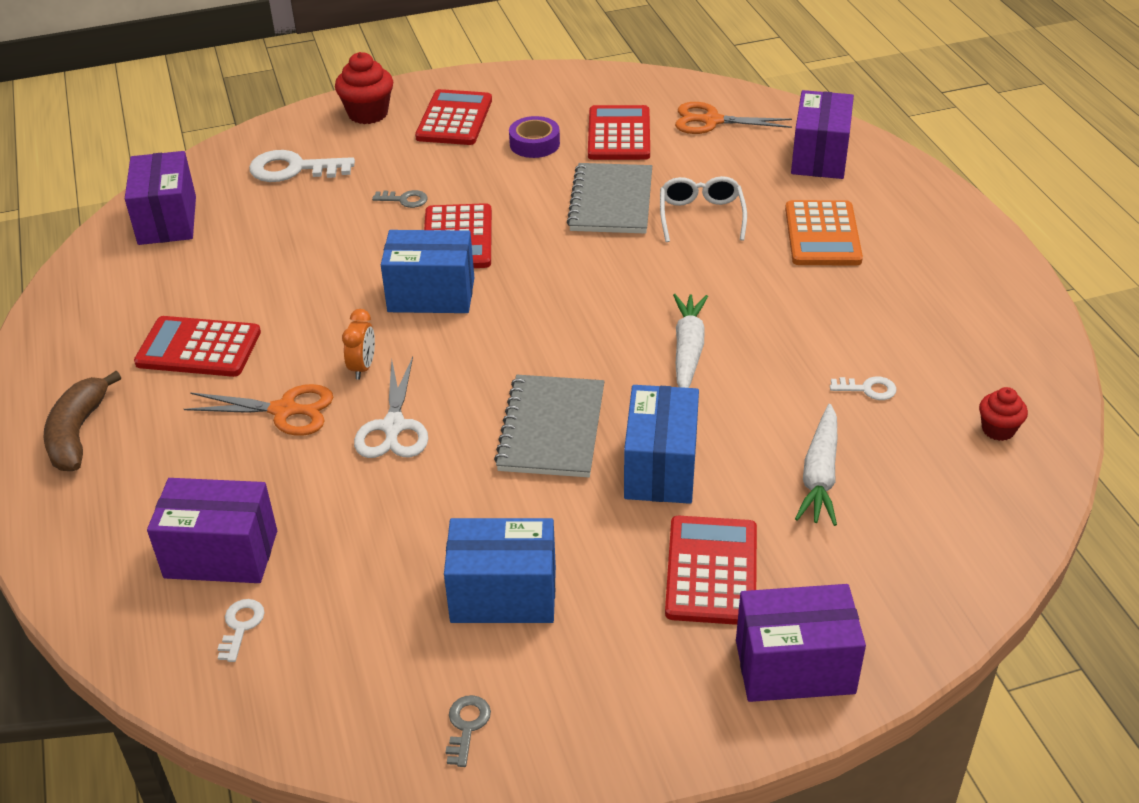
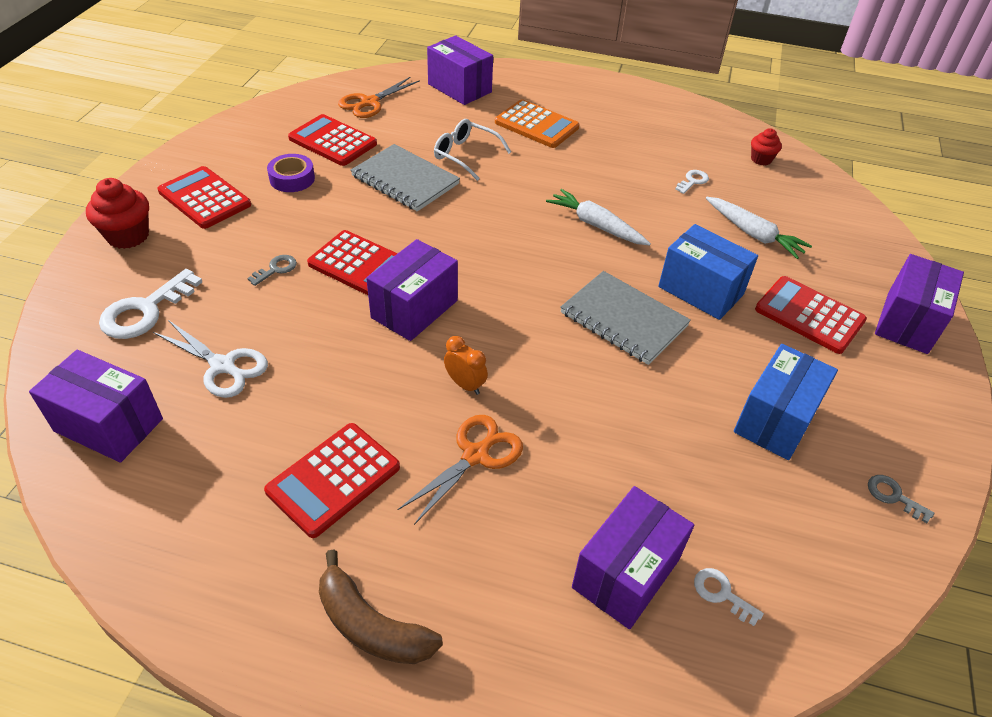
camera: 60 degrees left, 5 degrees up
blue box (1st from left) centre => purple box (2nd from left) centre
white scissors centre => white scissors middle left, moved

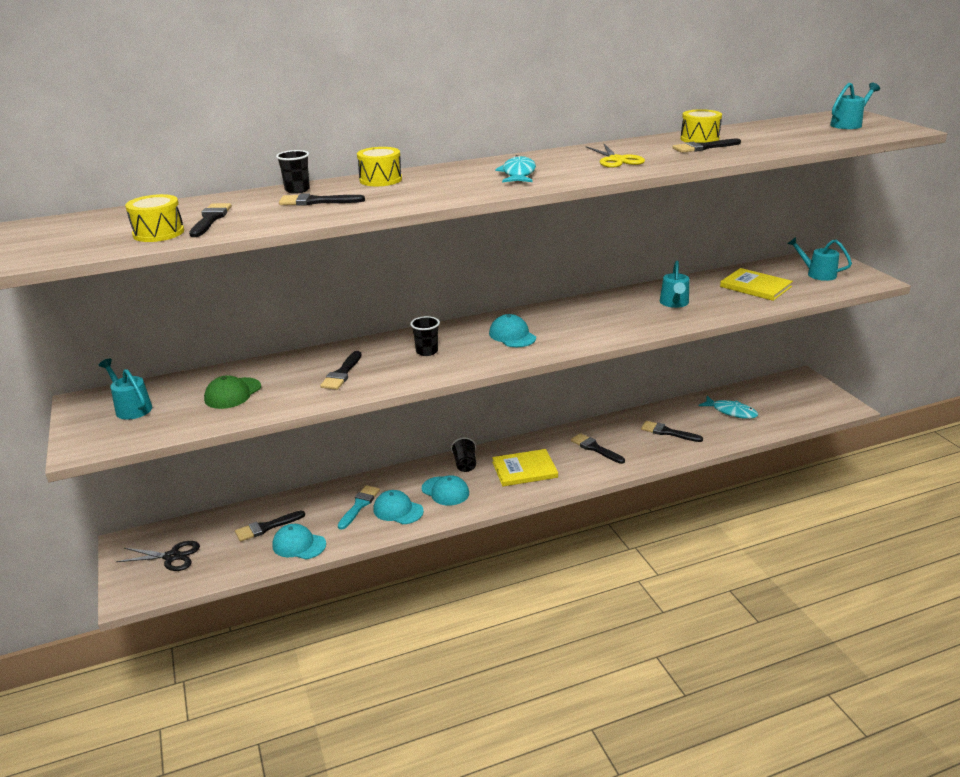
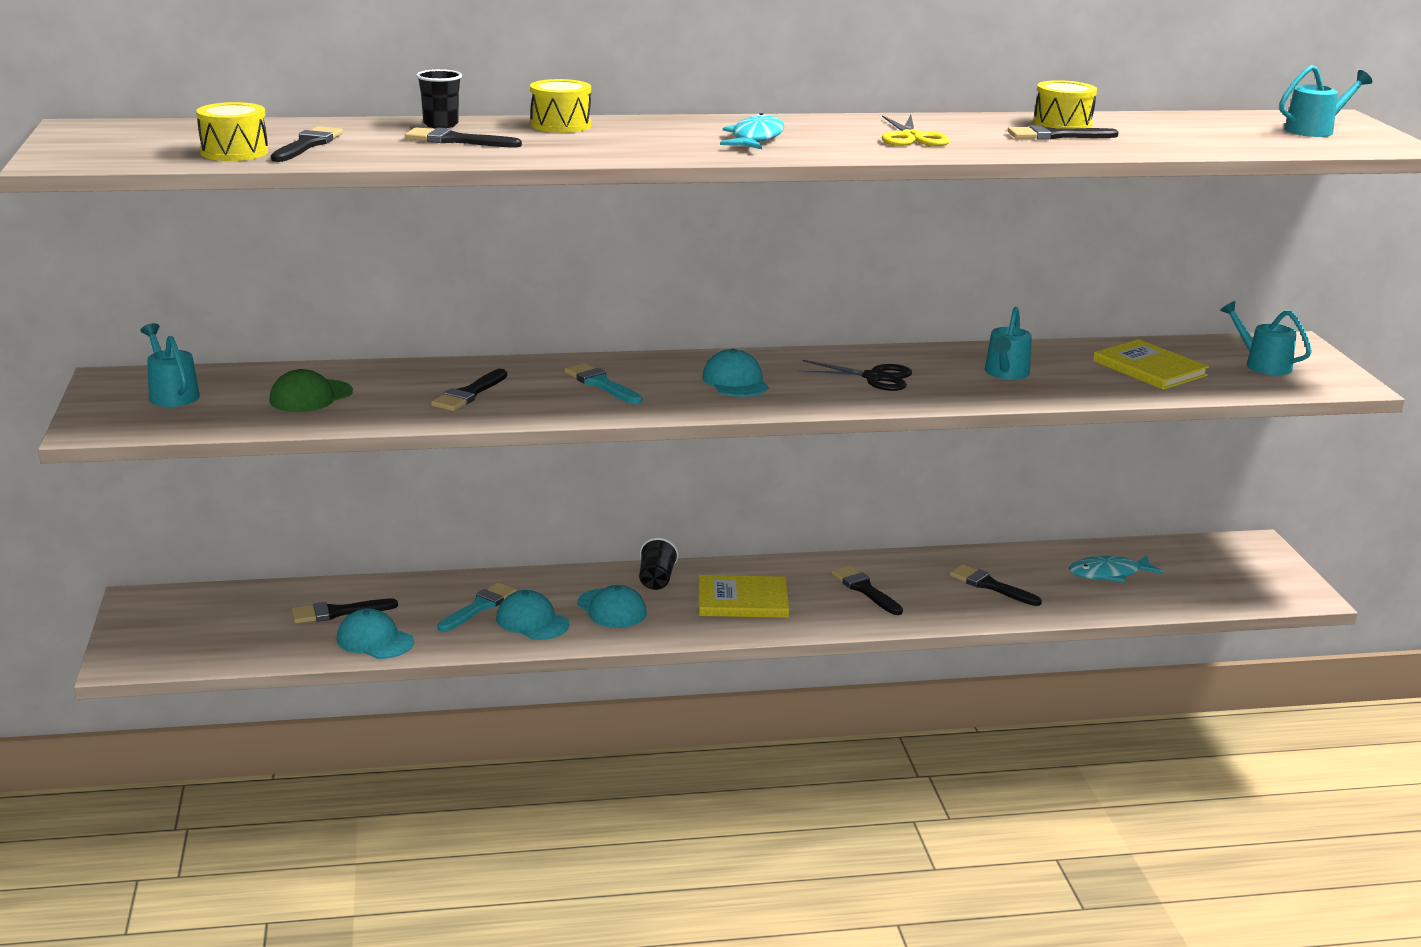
camera: 10 degrees right, 5 degrees down
black cup (2nd from left) centre => turquoise brush (2nd from left) centre
turquoise fish (2nd from left) middle right, 120 degrees clockwise
black scissors bottom left => black scissors centre, moved

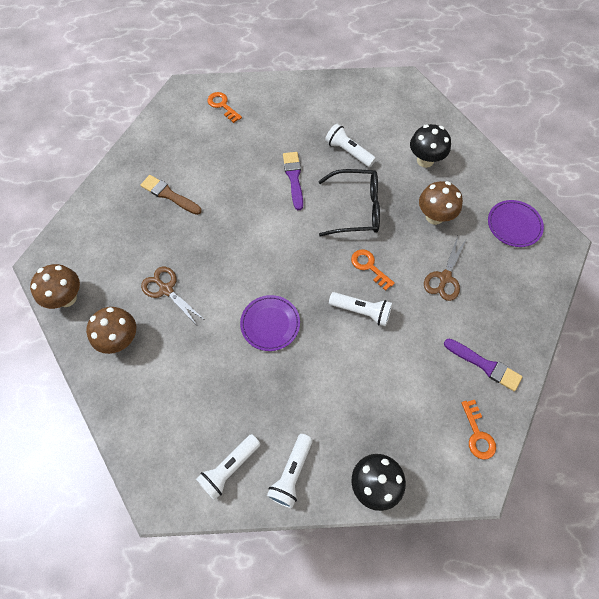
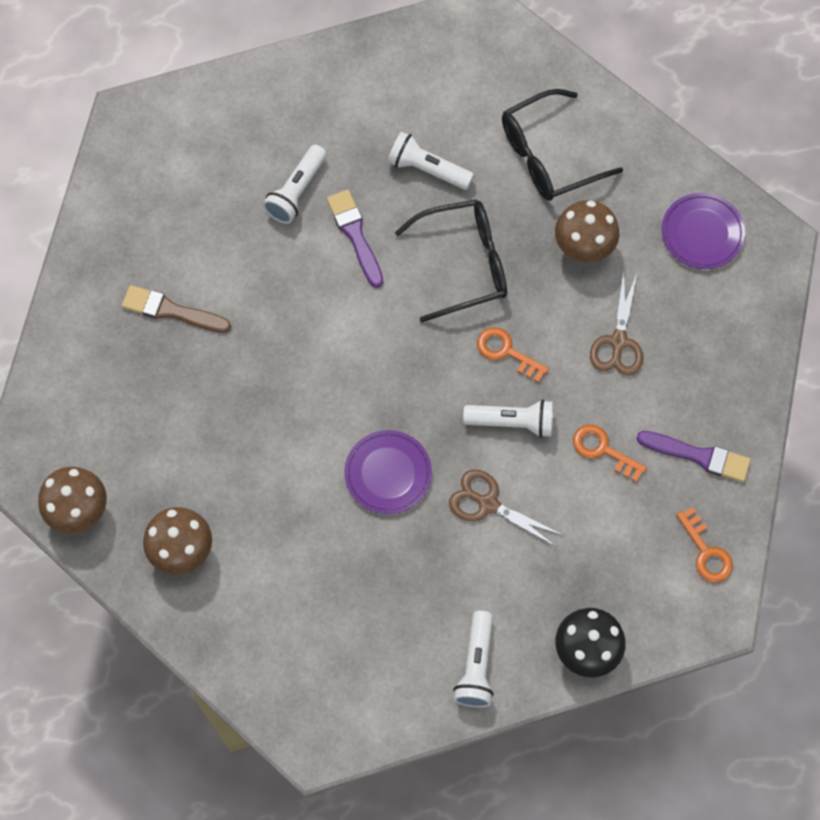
camera: 15 degrees left, 5 degrees up
orange key (1st from left in the first image) top centre => orange key (2nd from left) middle right, moved
black mushroom (2nd from left) top right => black glasses (2nd from left) top right
brown scissors (1st from left) middle left => brown scissors (1st from left) centre, moved
white flashlight (1st from left) bottom centre => white flashlight (1st from left) top centre, moved

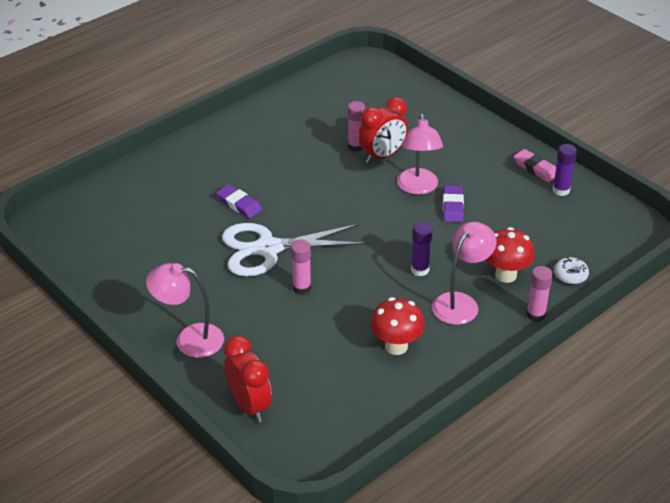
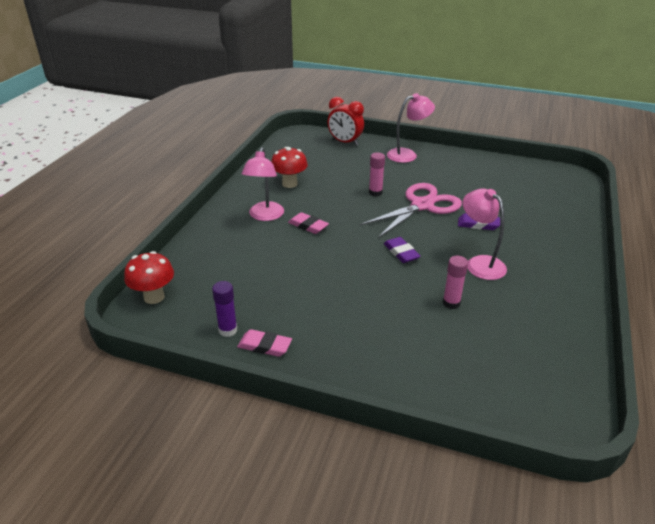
camera: 150 degrees right, 5 degrees down
red clock (2nd from left) top centre => nothing
pink lamp (2nd from left in the first image) top centre => pink lamp (3rd from left) middle right, moved
purple eraser (2nd from left in the first image) middle right => purple eraser (1st from left) centre, moved
purple glue stick (1st from left) centre => pink eraser (2nd from left) centre
white scissors centre => pink scissors centre
red mushroom (2nd from left in the first image) middle right => red mushroom (1st from left) middle left, moved
white donut middle right => nothing
pink glue stick (3rd from left) middle right => nothing

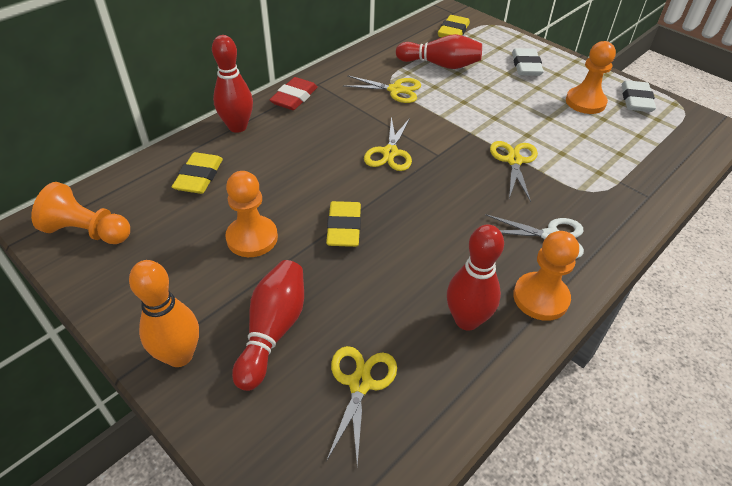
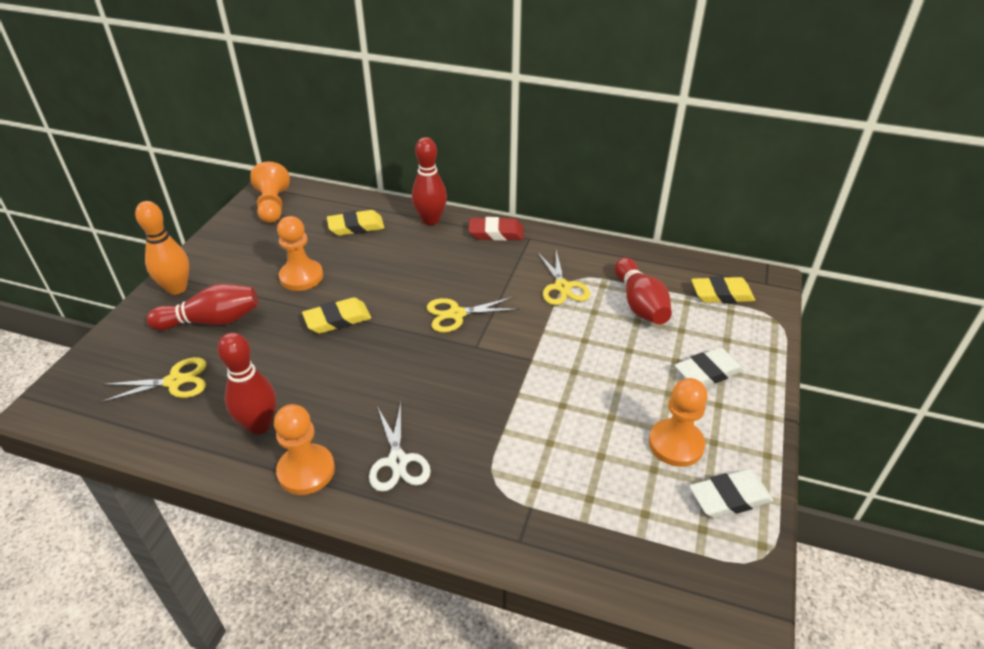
camera: 65 degrees right, 5 degrees down
yellow scissors (4th from left) middle right => nothing

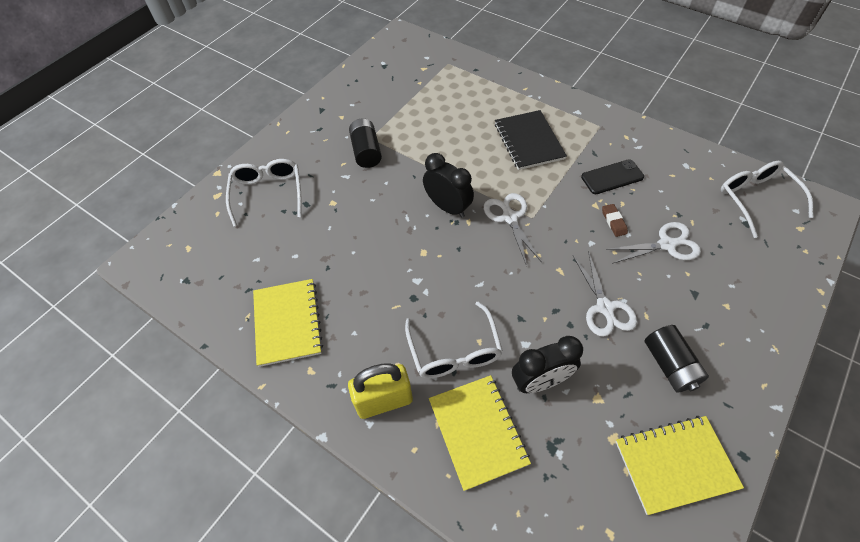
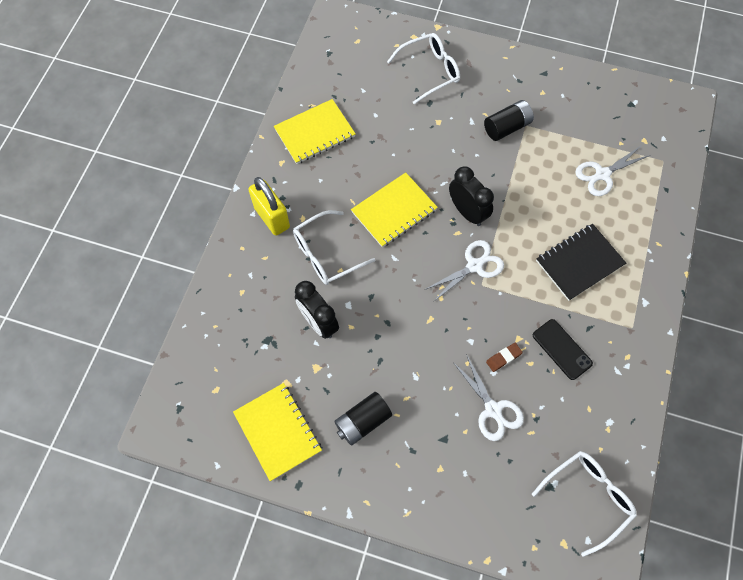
camera: 70 degrees right, 10 degrees up
black clock (1st from left in the first image) centre => black clock (2nd from left) centre, 60 degrees counterclockwise
white scissors (2nd from left in the first image) middle right => white scissors (3rd from left) top right, moved
yellow notebook (2nd from left in the first image) bottom centre => yellow notebook (3rd from left) centre, moved

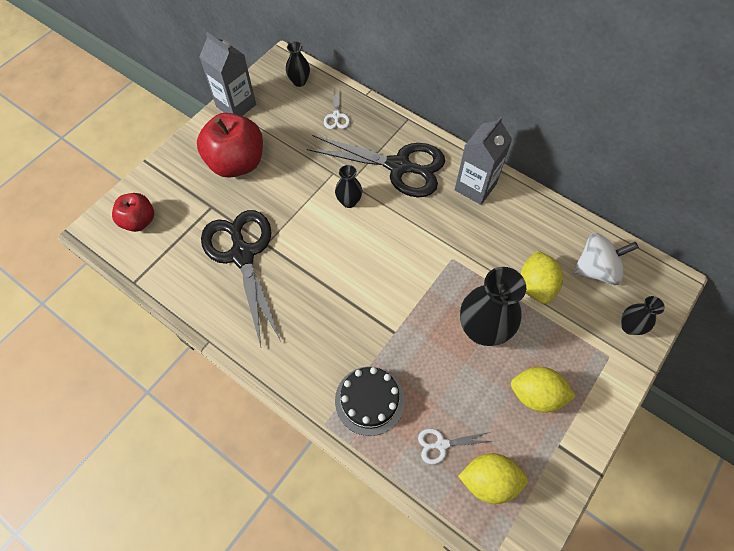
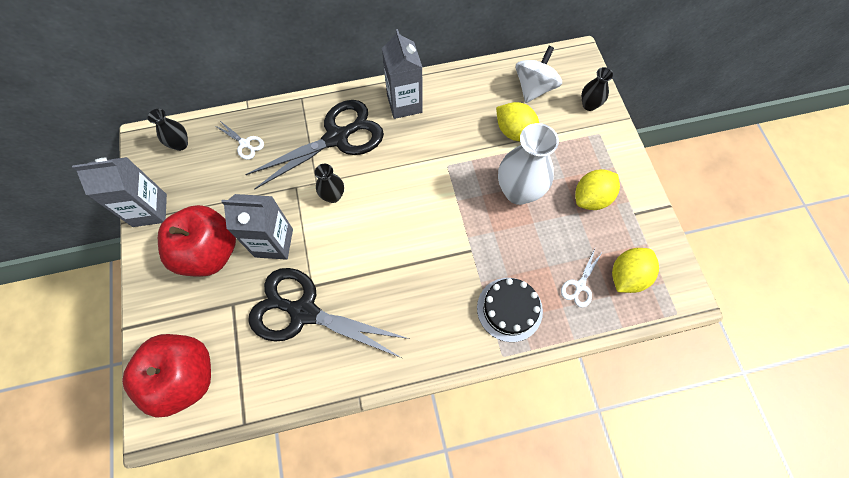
camera: 50 degrees left, 5 degrees up
red apple (1st from left) middle left => red apple (1st from left) bottom left, x1.70
black vase (3rd from left) middle right => white vase centre
nothing => grey carton (2nd from left) middle left

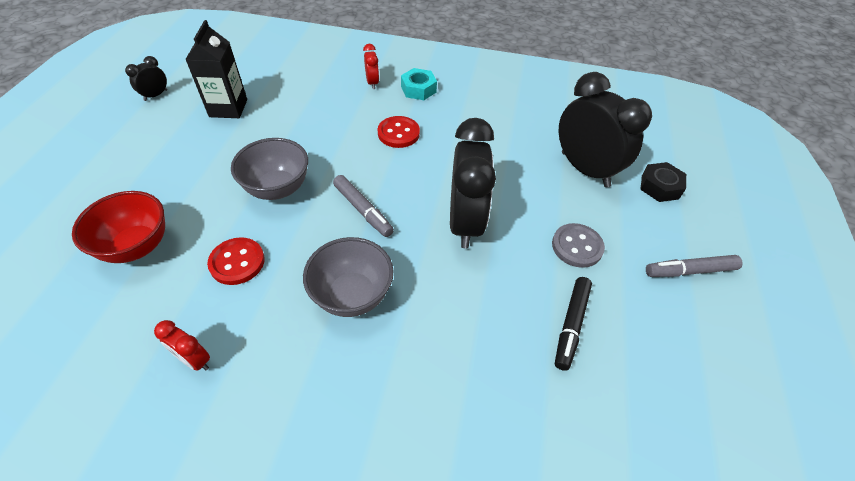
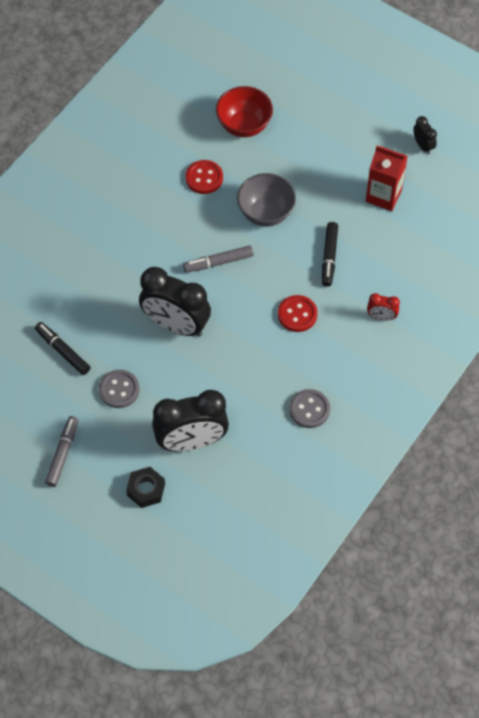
camera: 115 degrees right, 10 degrees up
black carton top left => red carton top right
turquoise nut top centre => nothing
grey bowl (2nd from left) centre => nothing
red clock (1st from left) bottom left => nothing
nothing => black marker (2nd from left) middle right
nothing => grey button (2nd from left) centre

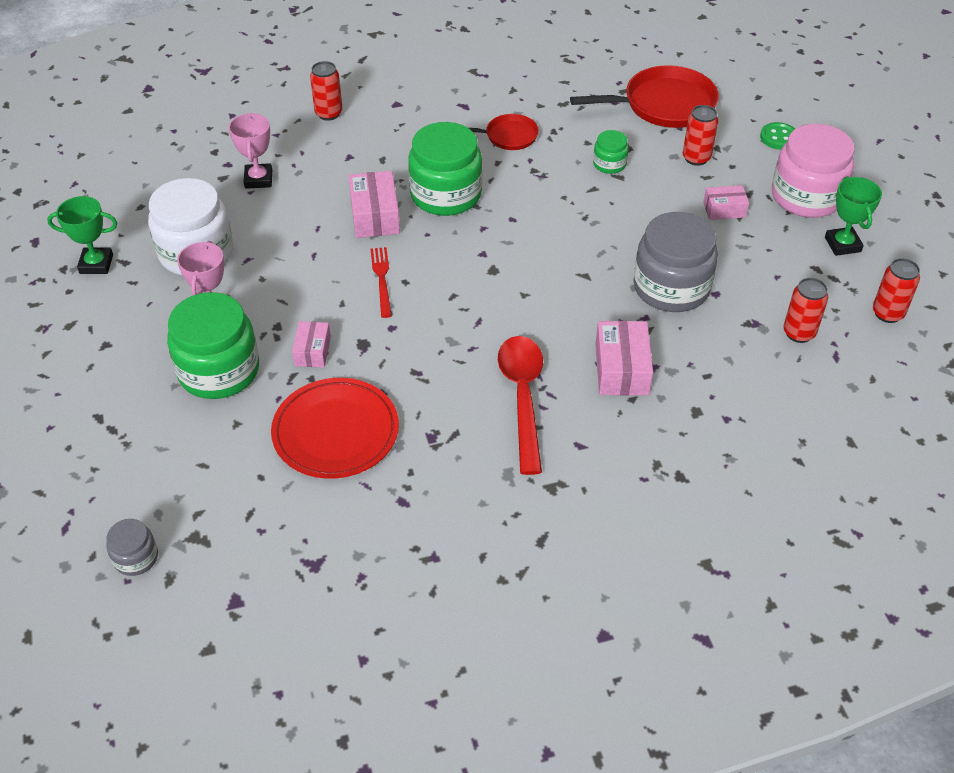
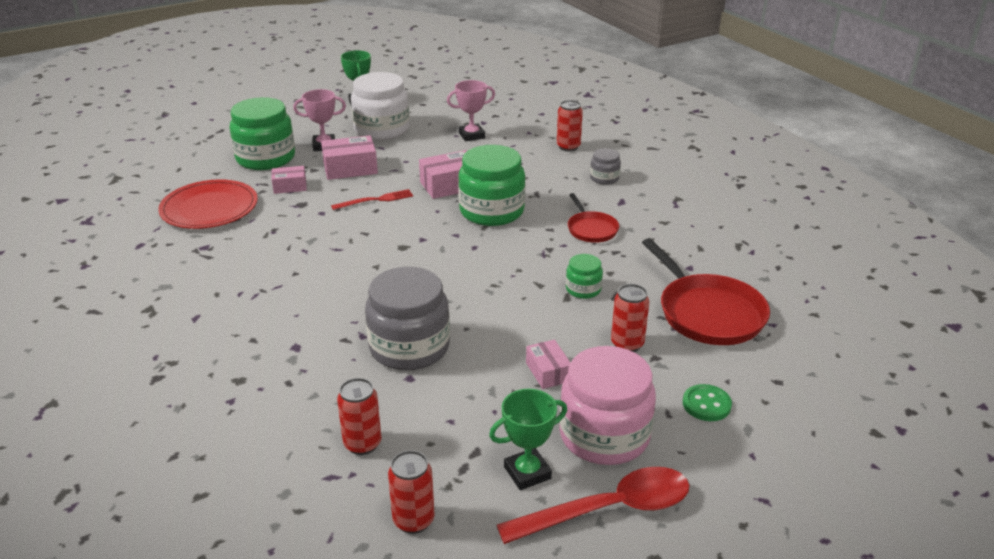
camera: 75 degrees right, 15 degrees down
pink box (3rd from left in the first image) centre => pink box (2nd from left) top centre, moved
red spoon centre => red spoon bottom centre, moved
grey jar (1st from left in the first image) bottom left => grey jar (2nd from left) top centre, moved

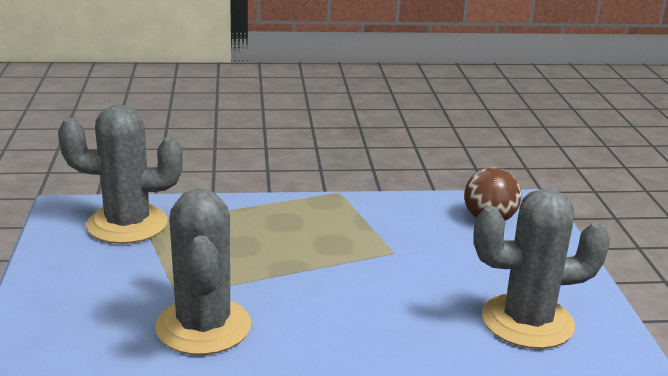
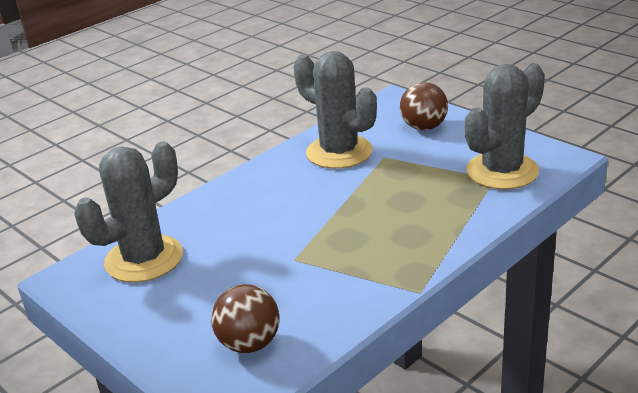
camera: 145 degrees right, 5 degrees up
nothing => brown ball (2nd from left) top centre

